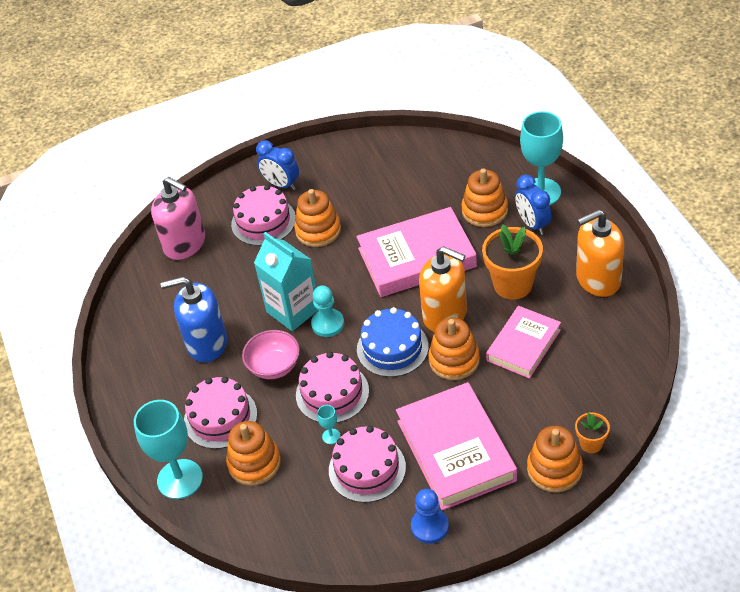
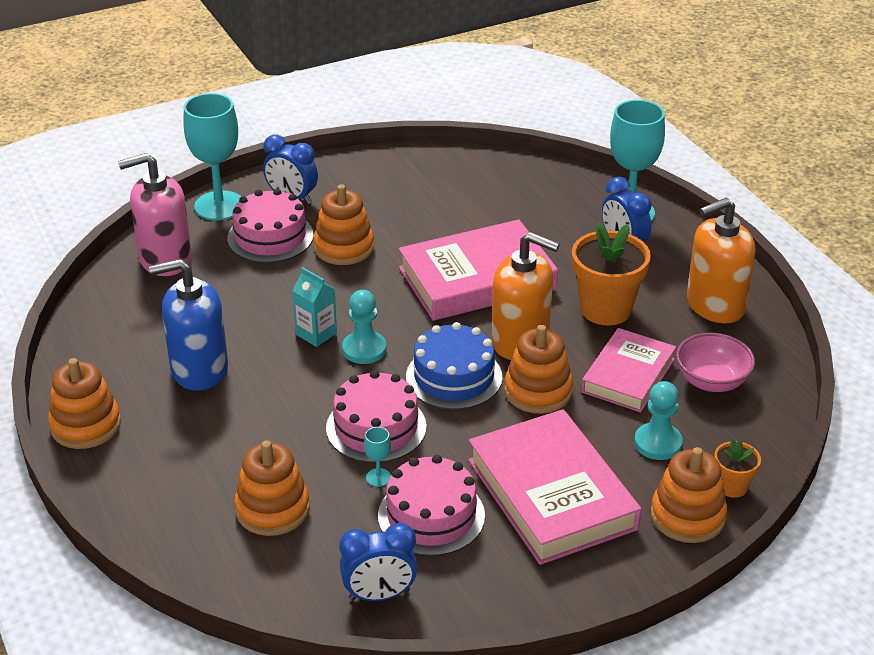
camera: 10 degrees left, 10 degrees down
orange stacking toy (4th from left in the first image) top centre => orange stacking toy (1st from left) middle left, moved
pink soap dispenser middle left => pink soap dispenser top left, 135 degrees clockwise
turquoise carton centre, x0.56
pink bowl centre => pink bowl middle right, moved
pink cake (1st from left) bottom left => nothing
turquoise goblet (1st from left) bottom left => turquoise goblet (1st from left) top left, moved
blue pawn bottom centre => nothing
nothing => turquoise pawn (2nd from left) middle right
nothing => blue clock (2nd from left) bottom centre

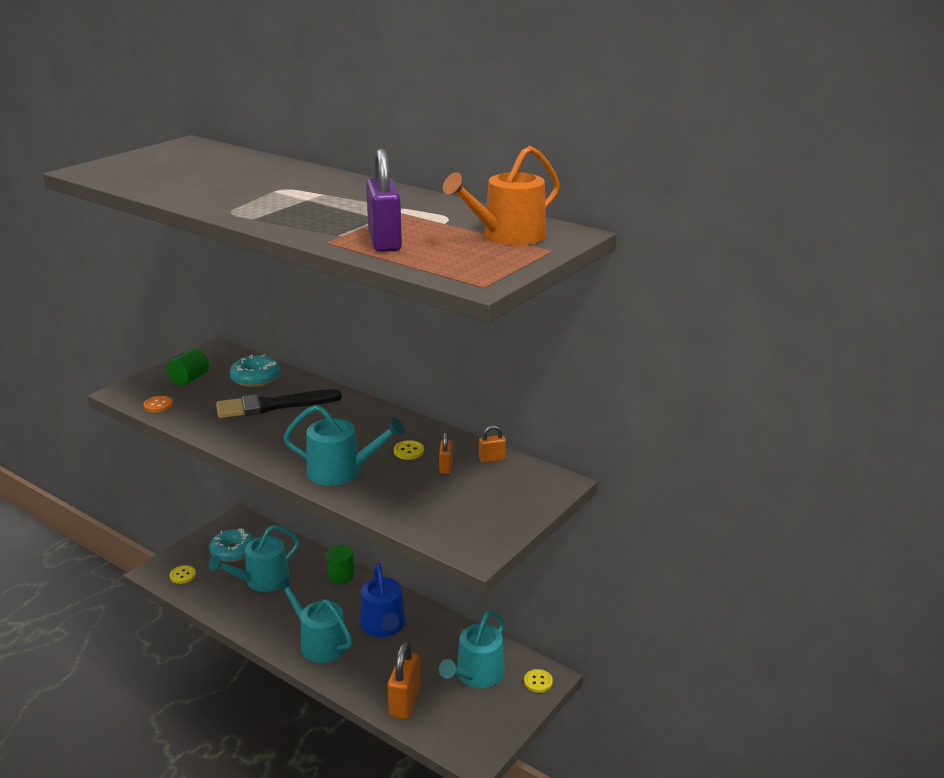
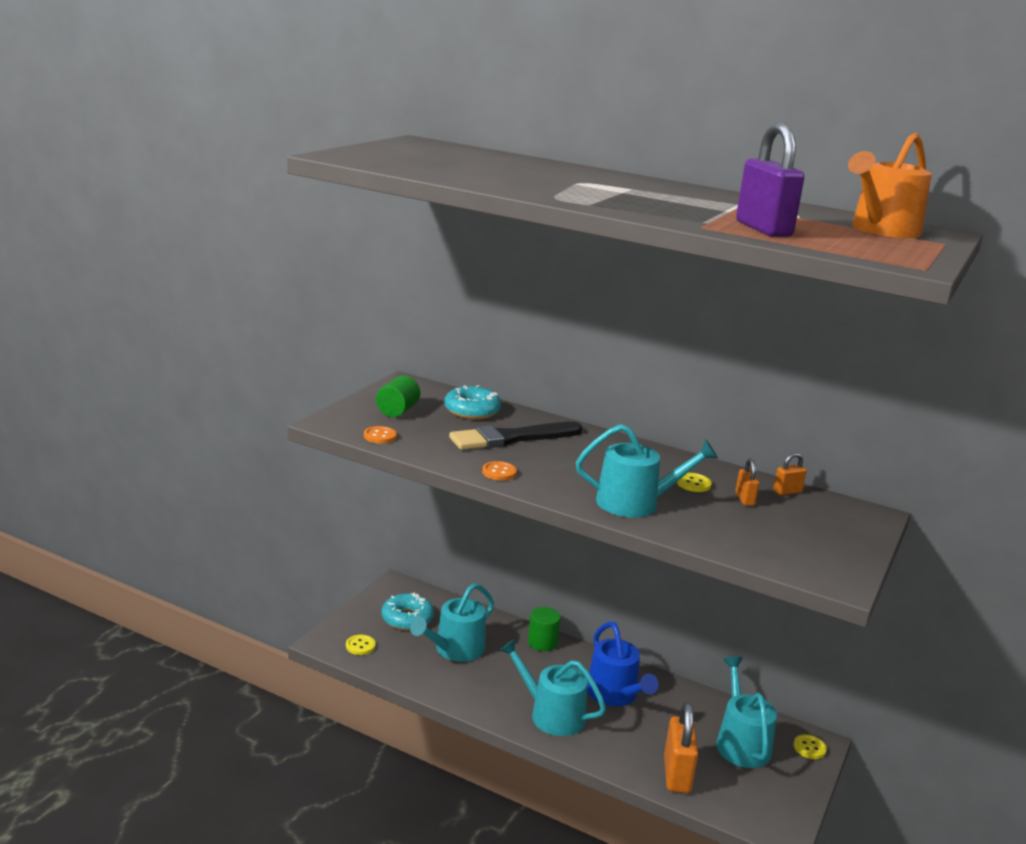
camera: 10 degrees left, 5 degrees down
turquoise watering can (4th from left) bottom centre => turquoise watering can (4th from left) bottom right, 150 degrees clockwise
nothing => orange button (2nd from left) centre

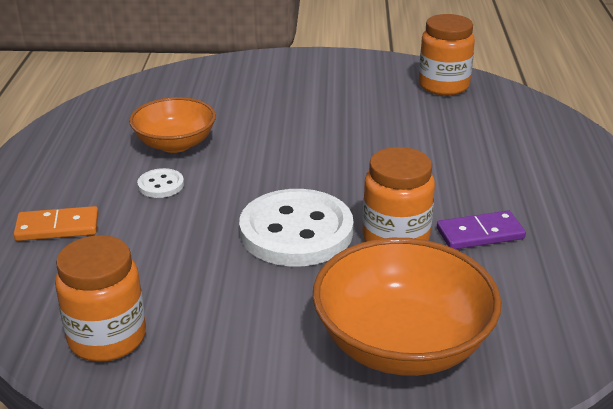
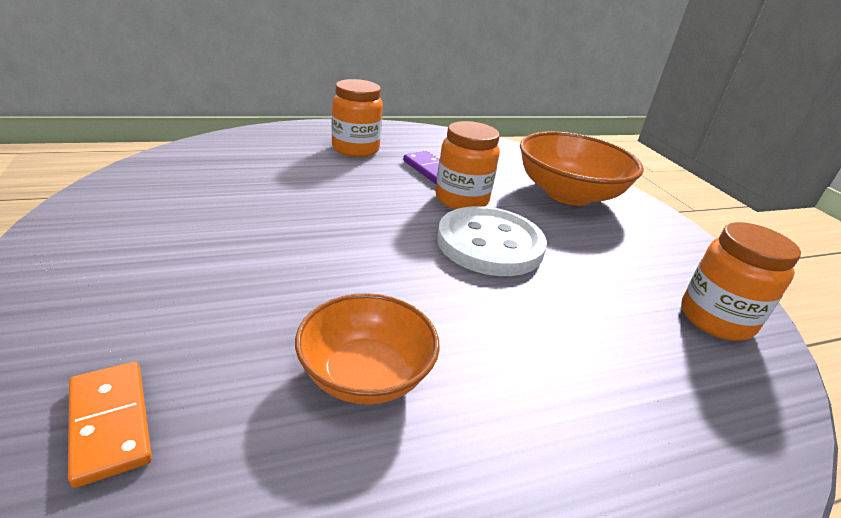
camera: 115 degrees left, 0 degrees up
orange jar (3rd from left in the first image) top right => orange jar (1st from left) top centre, moved
white button (1st from left) middle left => nothing
orange domino middle left => orange domino bottom left, moved

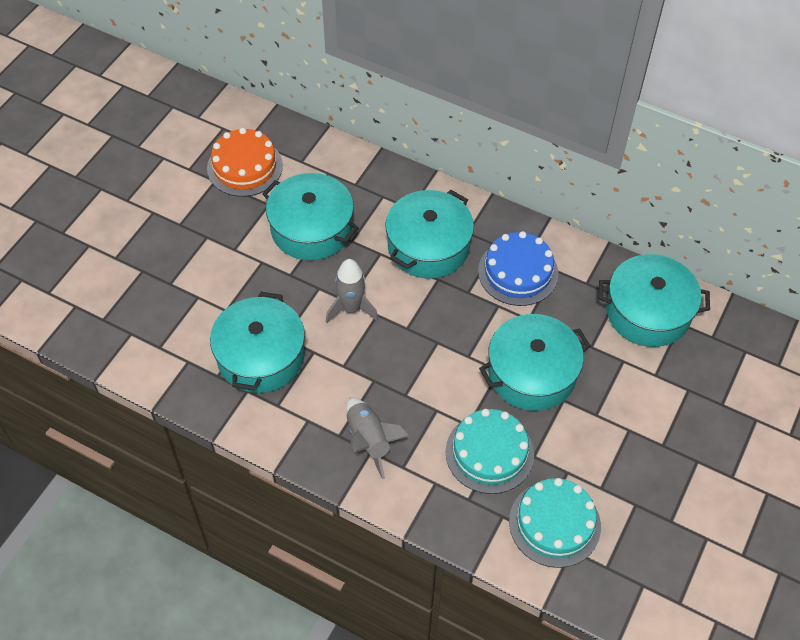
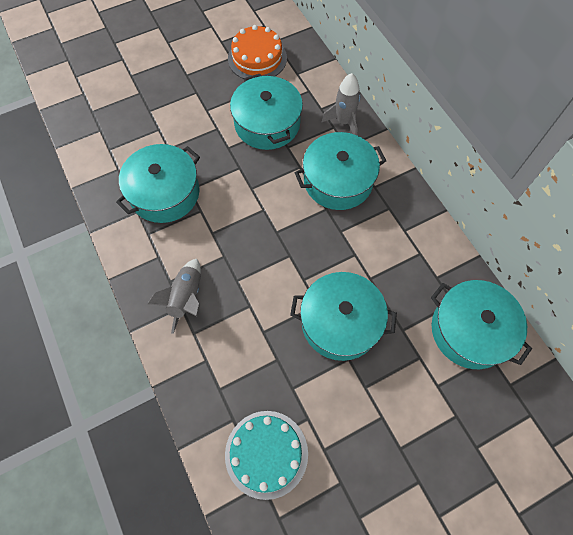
camera: 35 degrees right, 10 degrees up
blue cake centre => nothing
grey rocket (1st from left in the first image) centre => grey rocket (2nd from left) top centre, moved
turquoise cake (1st from left) bottom centre => nothing

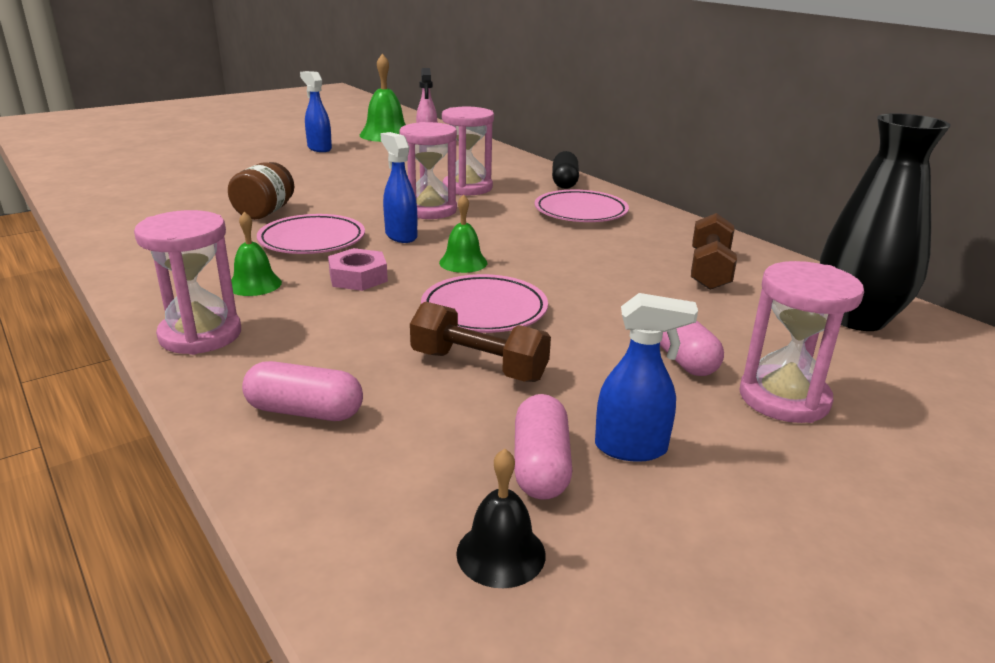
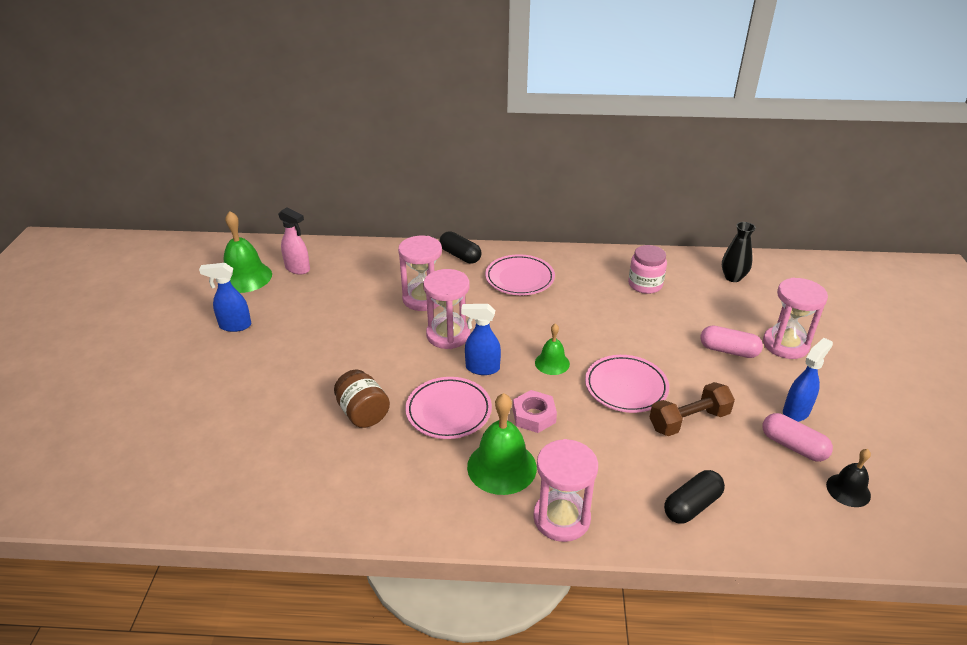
camera: 50 degrees left, 10 degrees up
black vase middle right, x0.55
green bell (1st from left in the first image) middle left => green bell (2nd from left) bottom centre, x1.72
brown dumbbell (2nd from left) middle right => pink jar middle right
pink capsule (1st from left) middle left => black capsule (2nd from left) bottom right

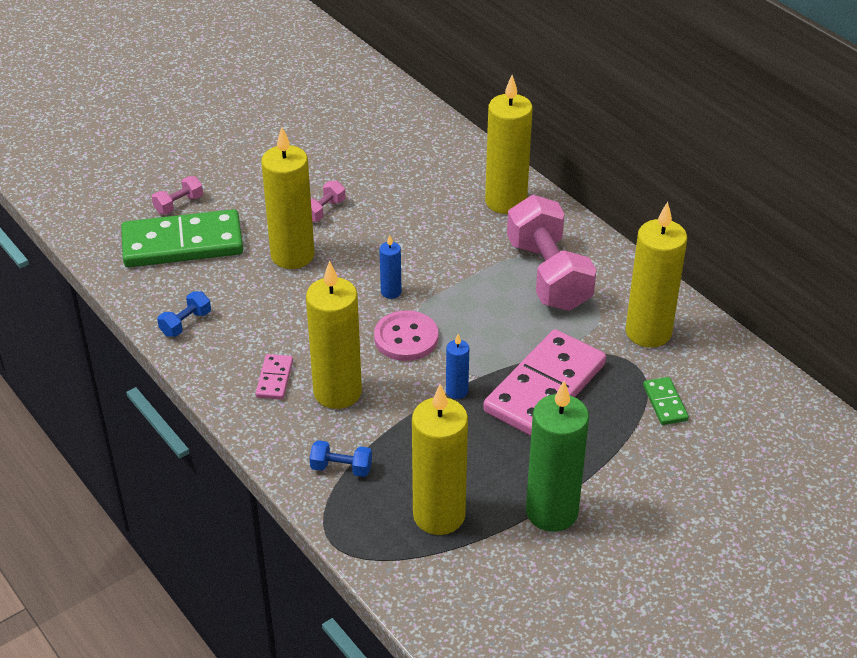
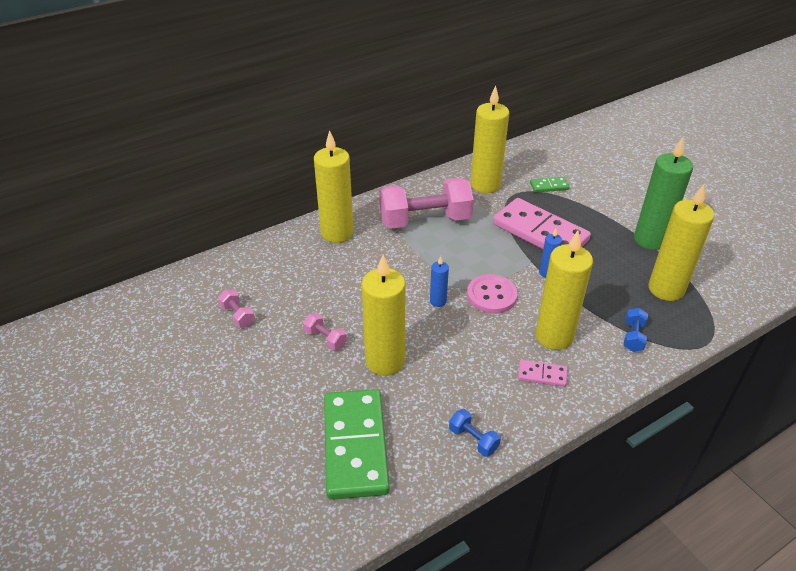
camera: 85 degrees left, 0 degrees up
pink dumbbell (1st from left) top left => pink dumbbell (1st from left) middle left, moved

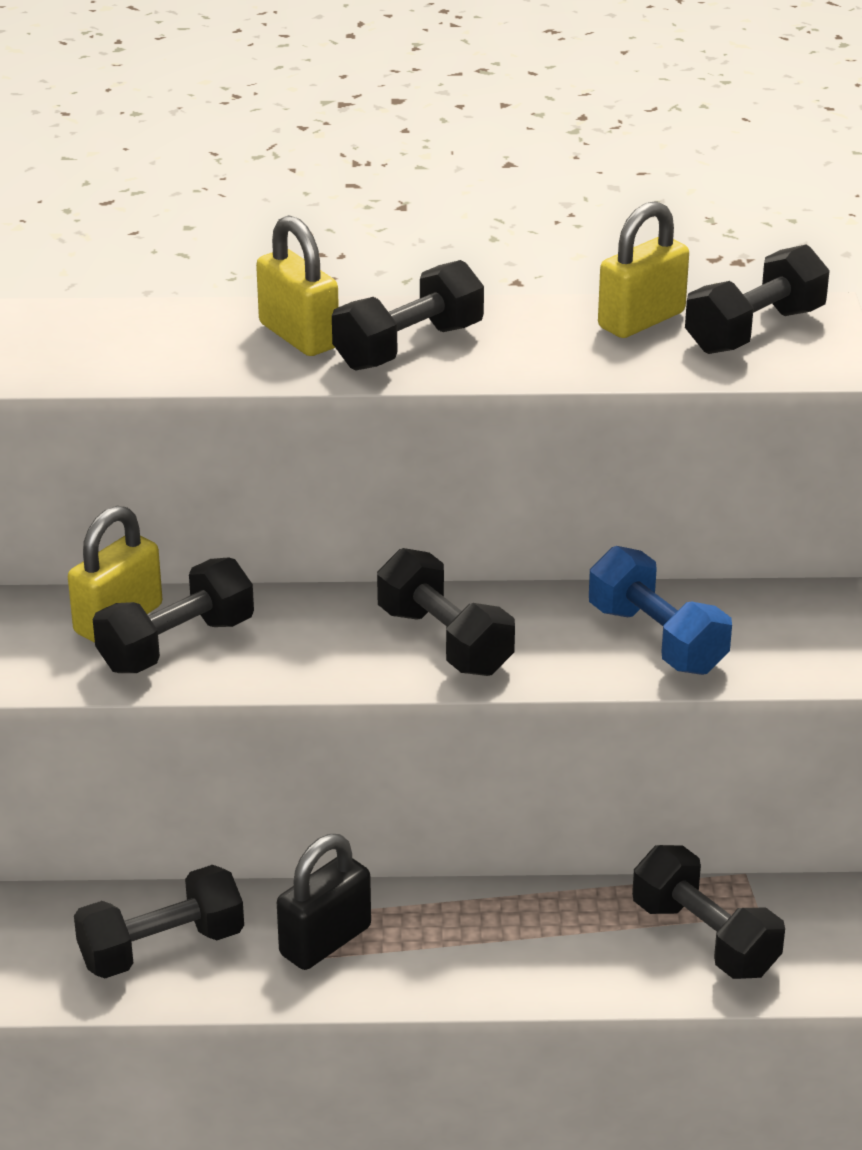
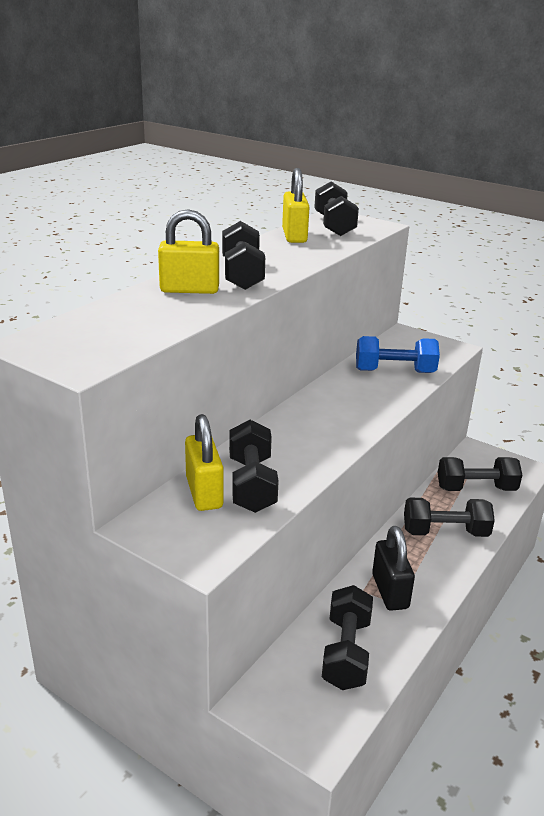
camera: 55 degrees left, 5 degrees down
black dumbbell (4th from left in the first image) centre => black dumbbell (5th from left) middle right, moved

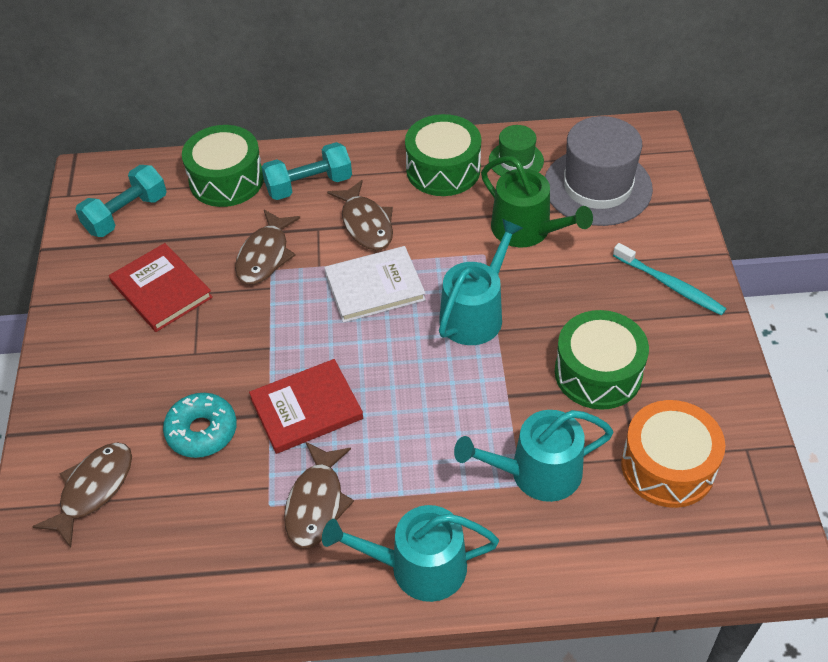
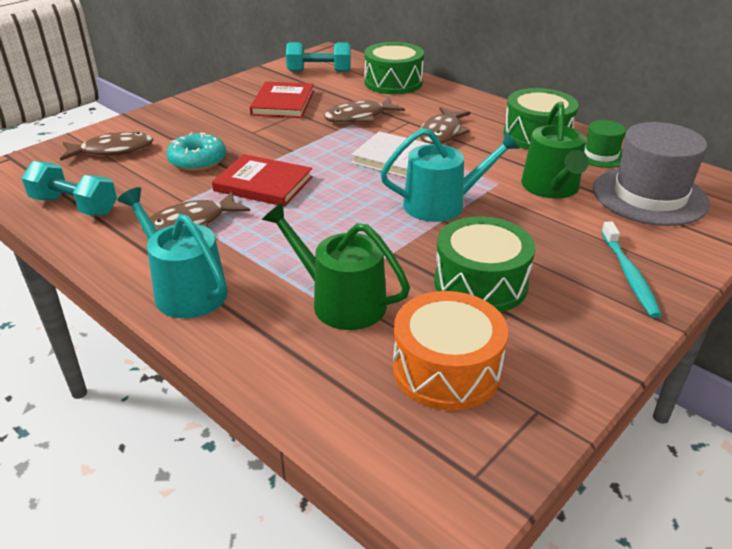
camera: 45 degrees right, 15 degrees down
turquoise dumbbell (2nd from left in the first image) top centre => turquoise dumbbell (1st from left) middle left, moved
turquoise watering can (3rd from left) bottom centre => green watering can (1st from left) centre

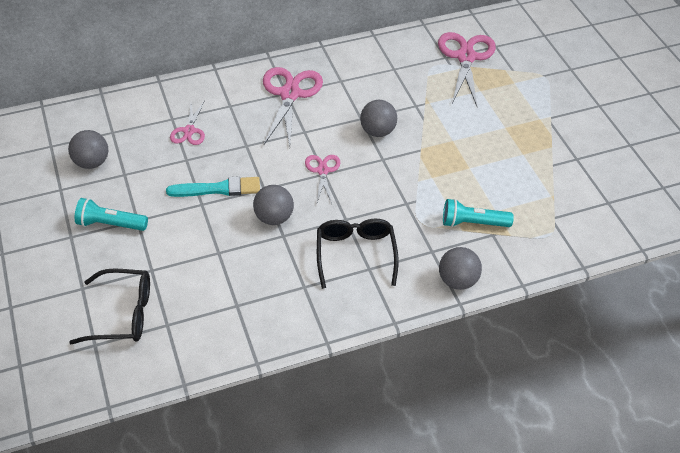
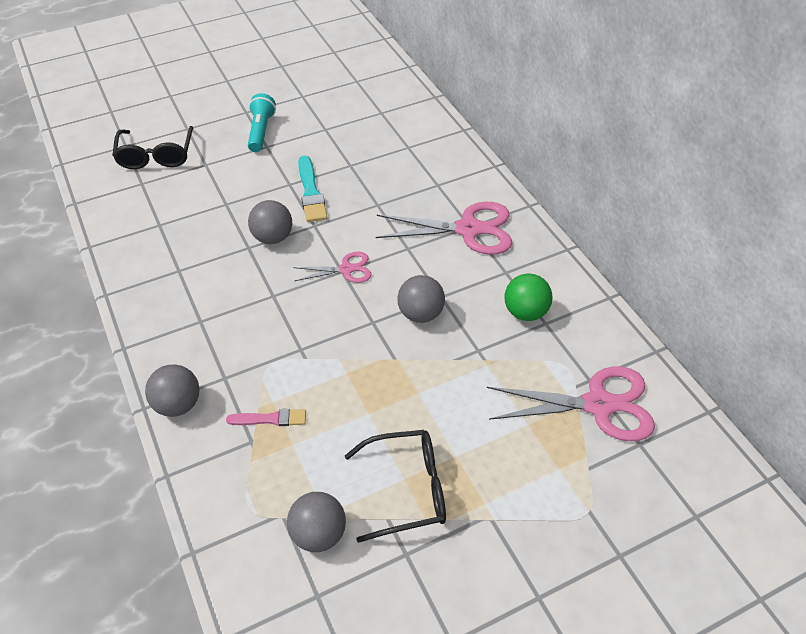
camera: 85 degrees right, 0 degrees up
pink scissors (1st from left) top left => nothing
grey ball (1st from left in the first image) top left => grey ball (3rd from left) bottom centre, moved
turquoise flashlight (2nd from left) middle right => pink brush middle left
black glasses (2nd from left) centre => black glasses (2nd from left) bottom centre, moved
nothing => green ball centre

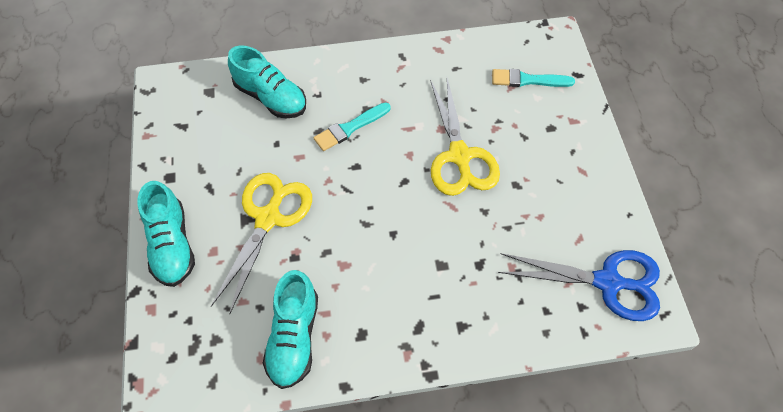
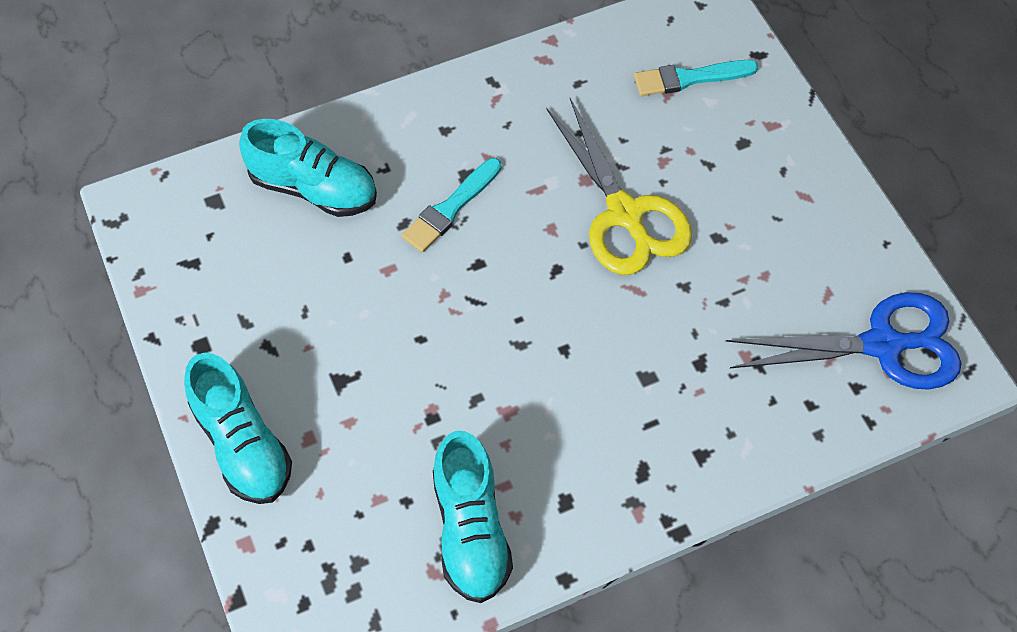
camera: 15 degrees left, 0 degrees up
yellow scissors (1st from left) centre => nothing

